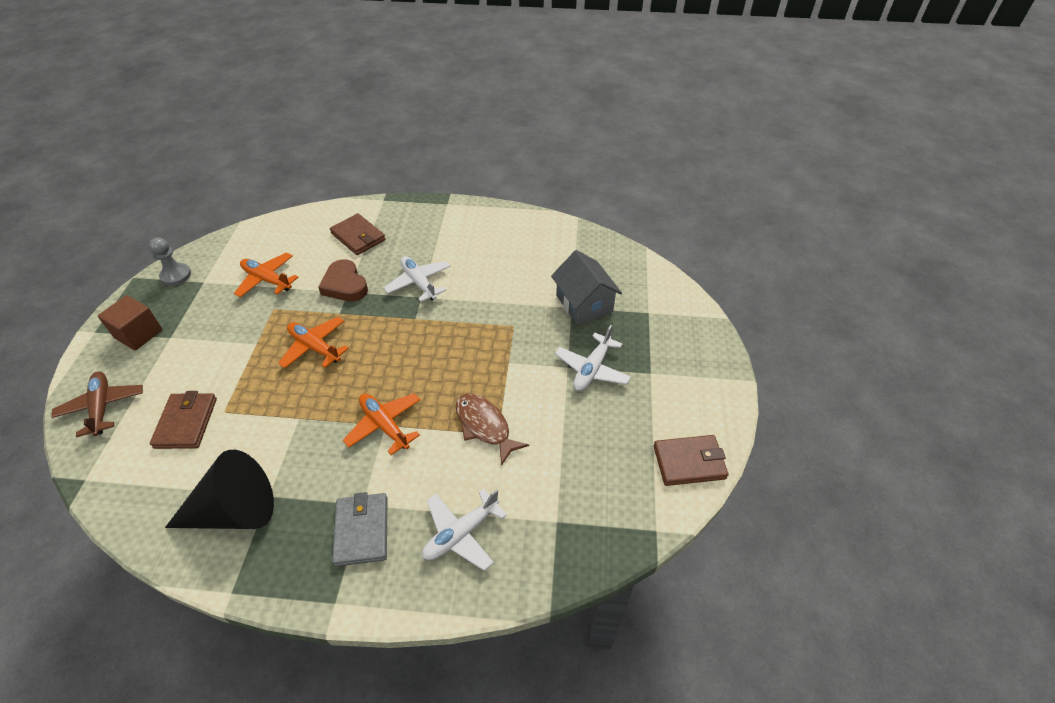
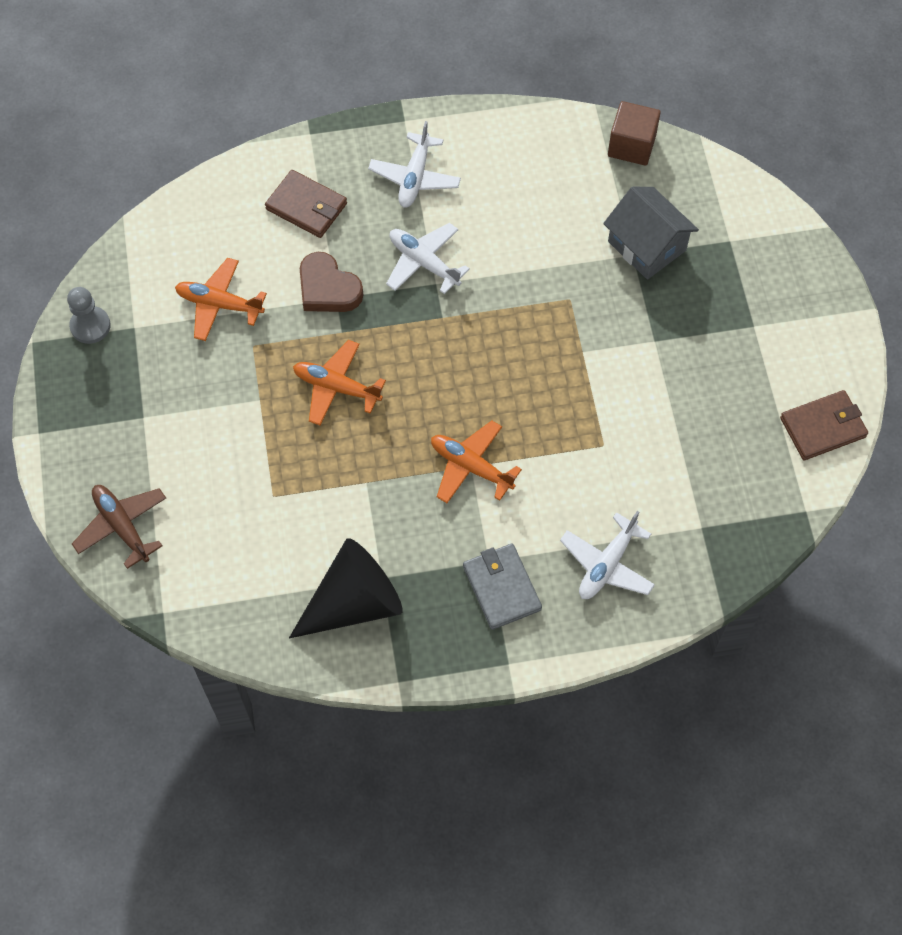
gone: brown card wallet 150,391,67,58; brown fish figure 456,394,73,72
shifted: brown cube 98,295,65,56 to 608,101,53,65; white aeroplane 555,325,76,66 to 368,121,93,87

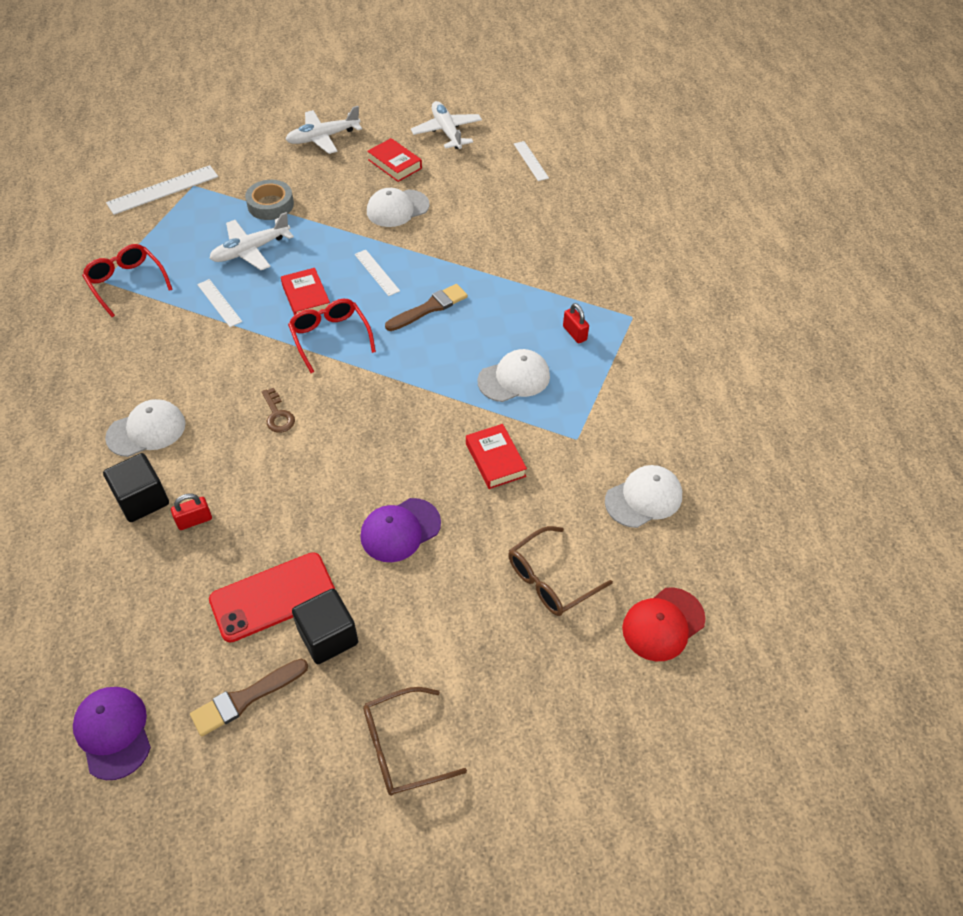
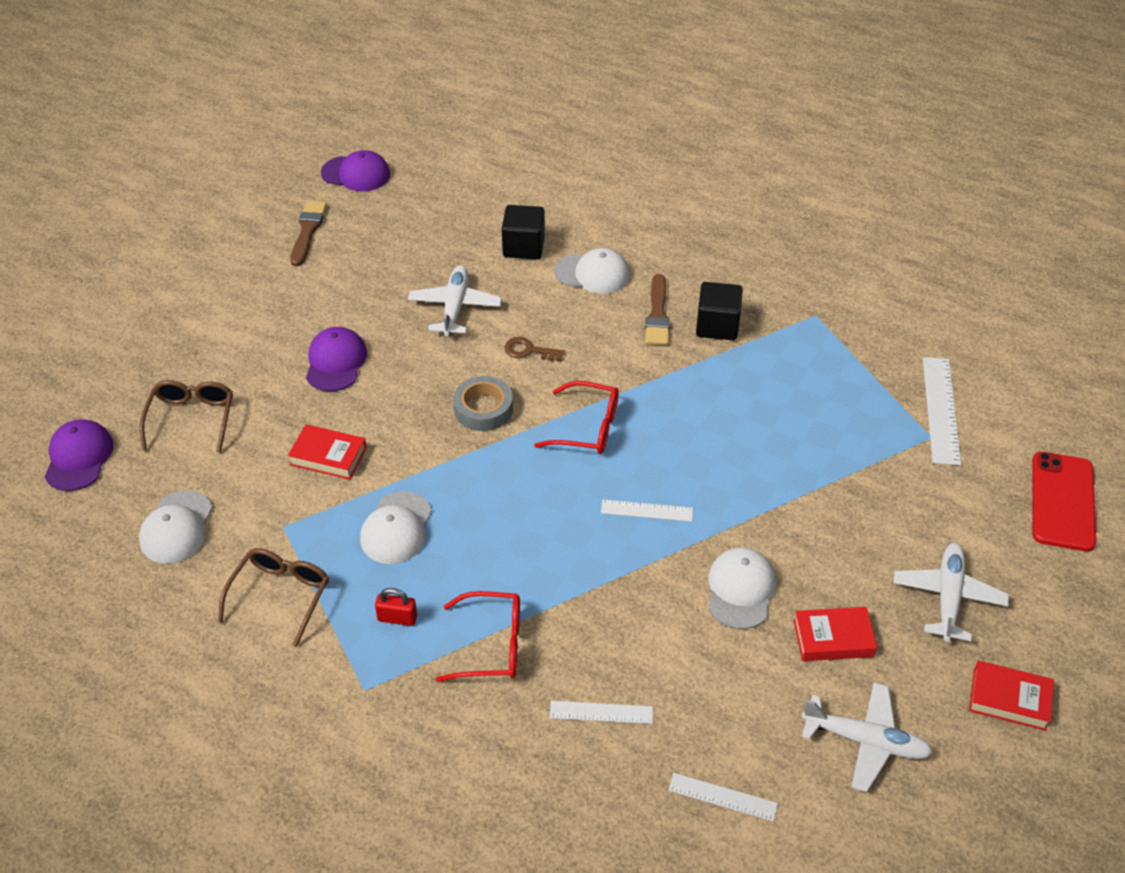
gone: scarlet small lock 171,493,41,37
shifted: gray roll of tape 245,180,49,40 to 453,376,60,55; white aeroplane 209,212,85,58 to 408,265,94,71; scarlet glasses 82,244,91,73 to 436,591,84,91; scarlet hardback 281,268,49,47 to 969,661,85,70; white measuring stick 197,279,45,48 to 550,701,103,23; brown paintbrush 385,284,83,47 to 645,274,25,71; scarlet smartphone 209,552,126,91 to 1032,452,64,99; ebony cube 292,589,66,75 to 696,282,47,58; brown glasses 363,687,104,109 to 218,548,111,99
repainted: scarlet peaked cap 622,587,83,74 to violet peaked cap 45,419,69,72
rotated: white peaked cap 105,399,81,58 = 555,248,75,46 90 degrees counterclockwise

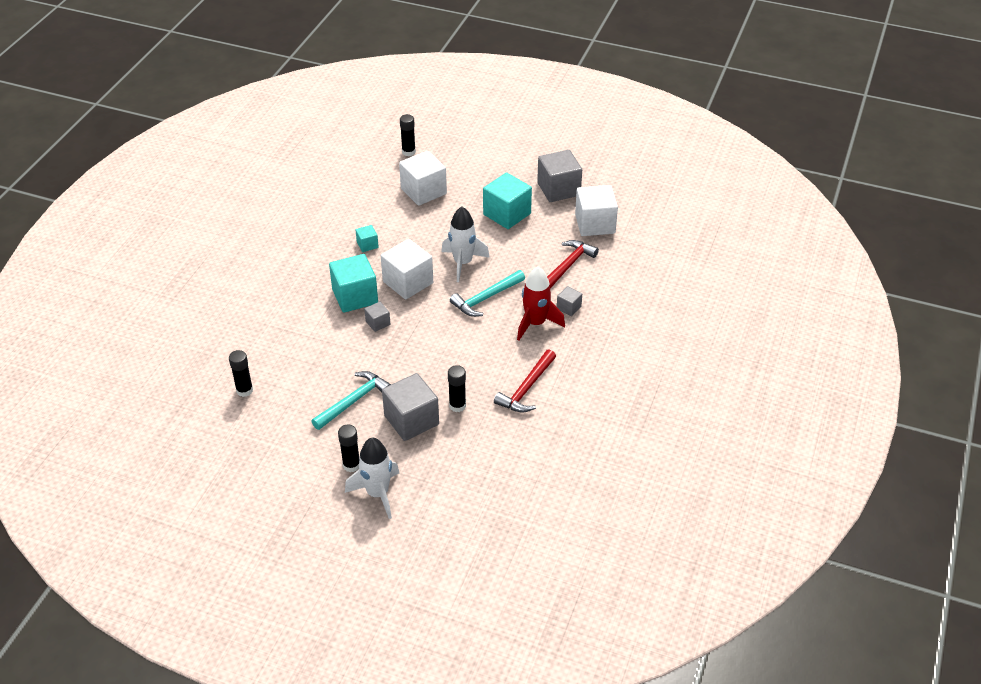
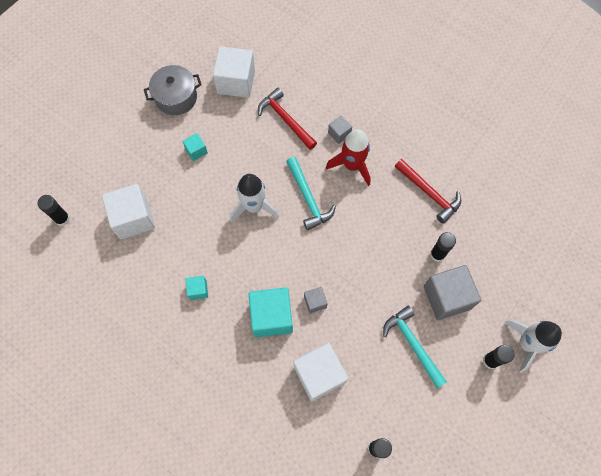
shifted: white cube 381,239,52,60 to 293,343,55,58
swapped: gray cube 537,150,45,52 to gray pot 144,65,58,50
scaled: teal cube 483,173,49,56 = 183,133,25,28 x0.49

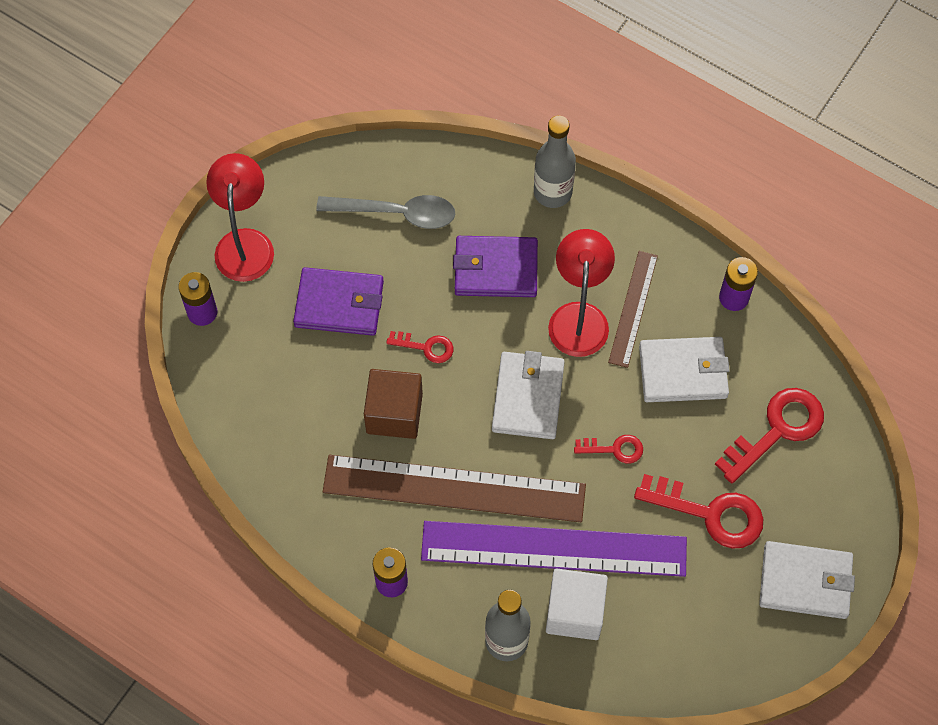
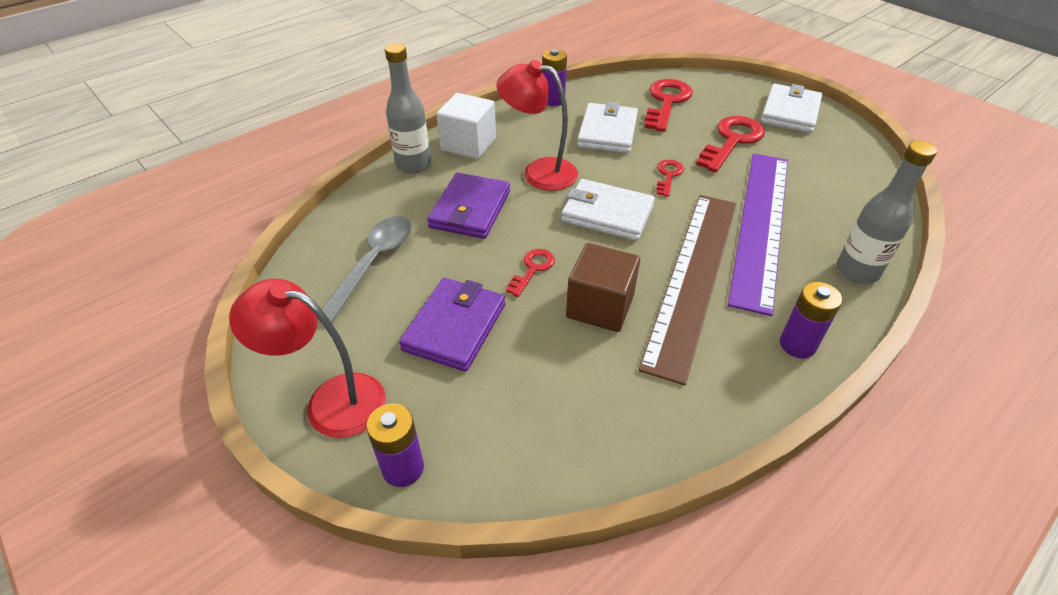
gone: brown measuring stick 608,251,50,117
shifted: white cube 546,569,62,71 to 437,93,59,66
rotated: scarlet latchkey 715,388,109,96 = 645,79,48,53 45 degrees clockwise

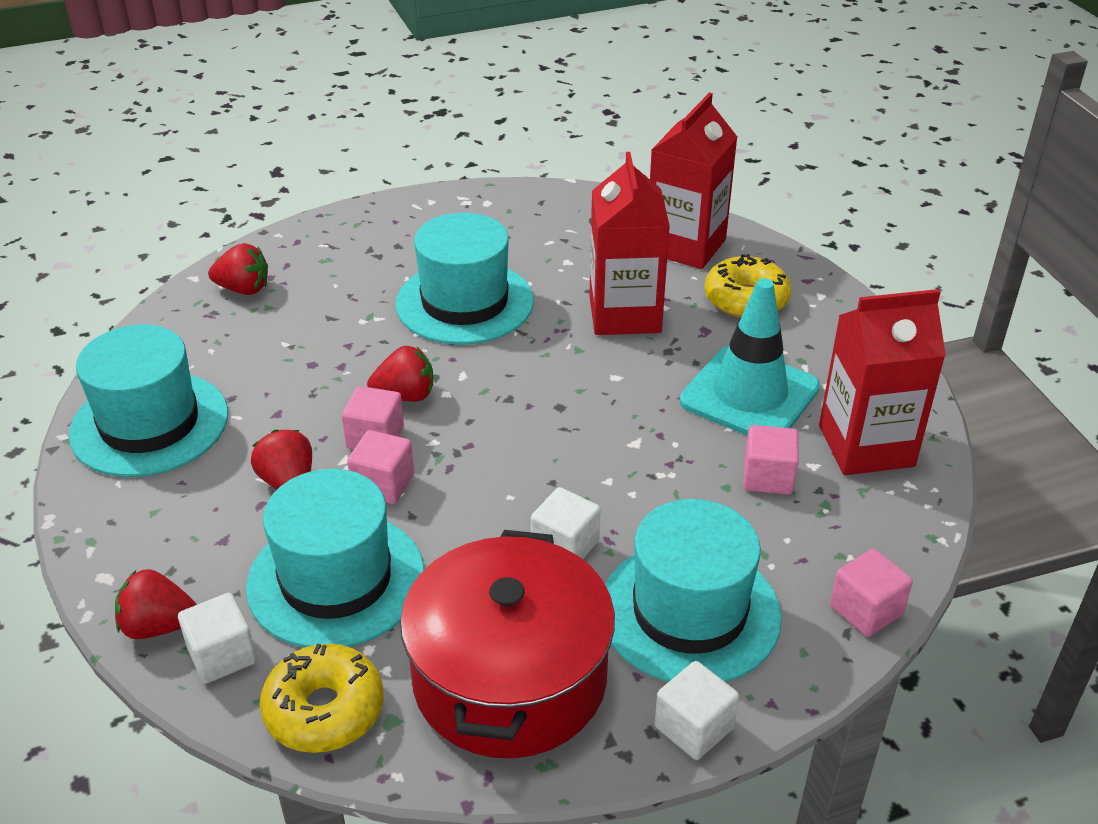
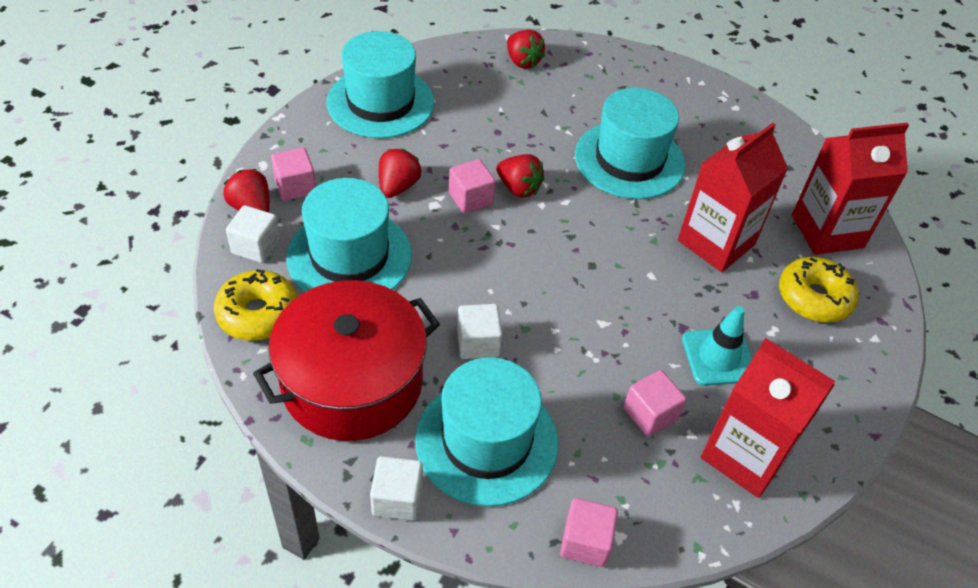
shifted: rosy cube 347,430,67,74 to 271,148,45,53
scaled: teal safety cone 680,278,140,158 = 682,306,70,80 x0.66

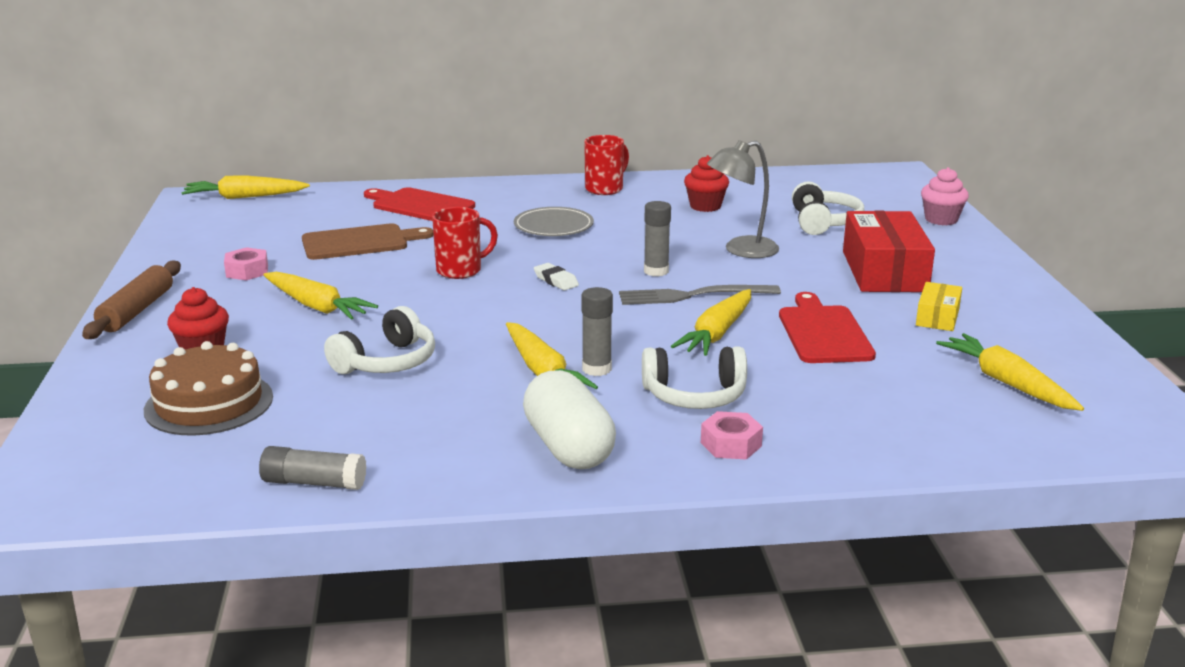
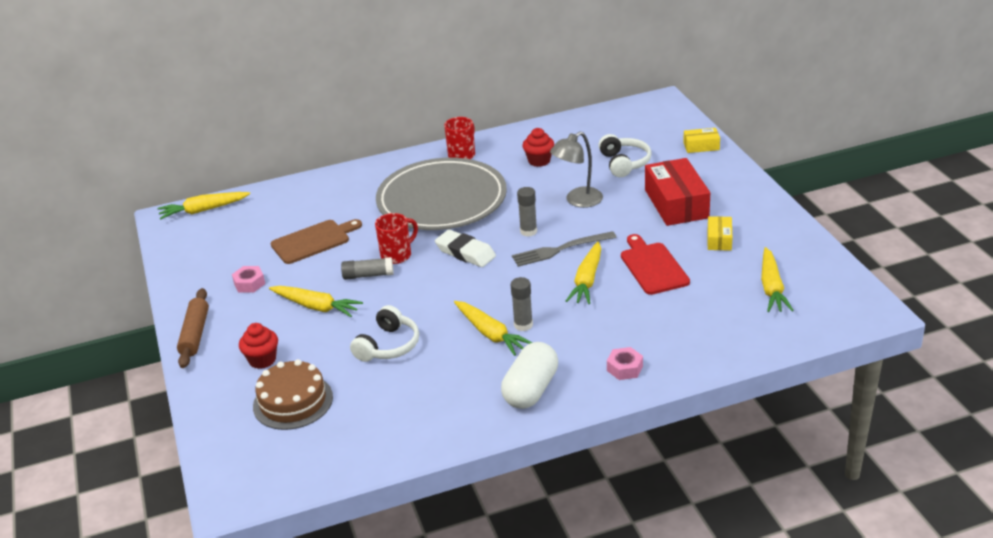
gone: scarlet cutting board 364,187,111,34; white headset 642,346,105,63
shifted: gray glue 259,446,107,44 to 341,257,53,23
swapped: rosy muffin 921,167,48,58 to yellow package 683,128,37,25
rotated: yellow root vegetable 936,333,148,78 = 761,247,33,65 135 degrees counterclockwise; white capsule 523,370,93,99 = 501,342,57,67 60 degrees clockwise
scaled: gray dinner plate 514,207,80,29 = 376,158,131,72 x2.30; white eraser 534,263,45,28 = 435,230,61,37 x1.78

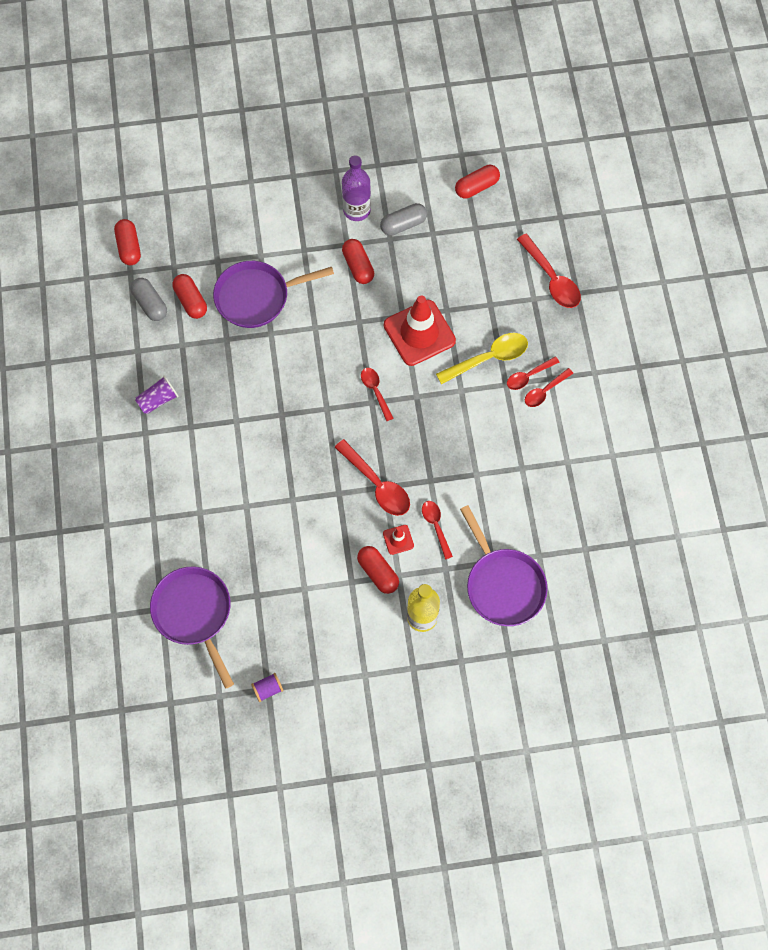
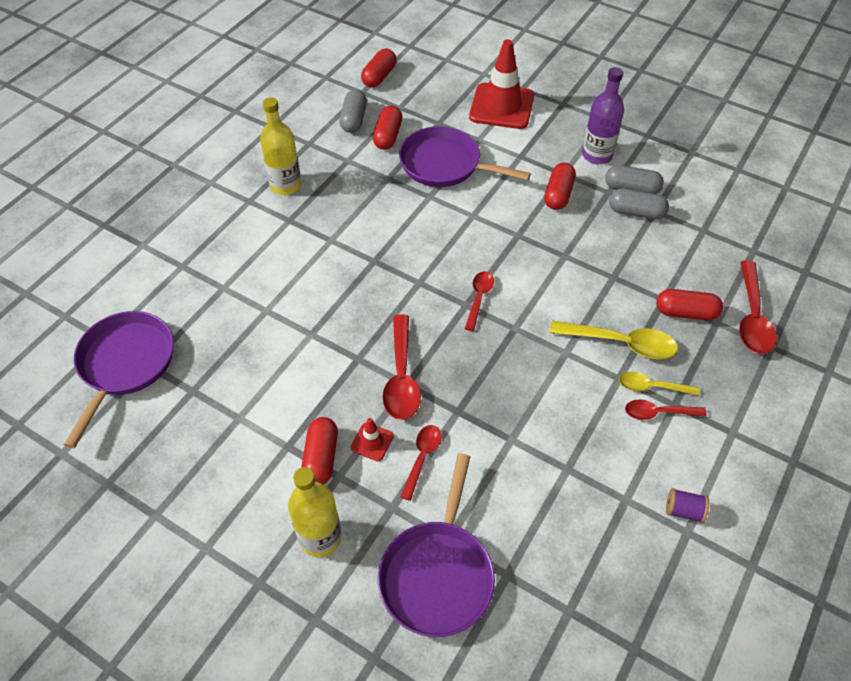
new: gray capsule 609,189,60,30
shifted: scarlet capsule 455,165,45,34 to 656,289,67,32; scarlet safety cone 384,296,72,70 to 469,39,65,90; violet bobbin 251,673,32,29 to 666,488,43,35
swapped: violet beaker 135,375,44,39 to yellow drink bottle 260,97,41,98
repainted: scarlet spoon 507,356,52,34 to yellow spoon 619,372,80,24

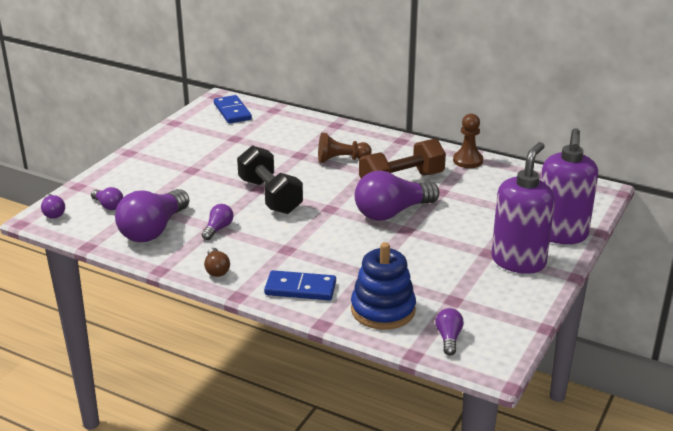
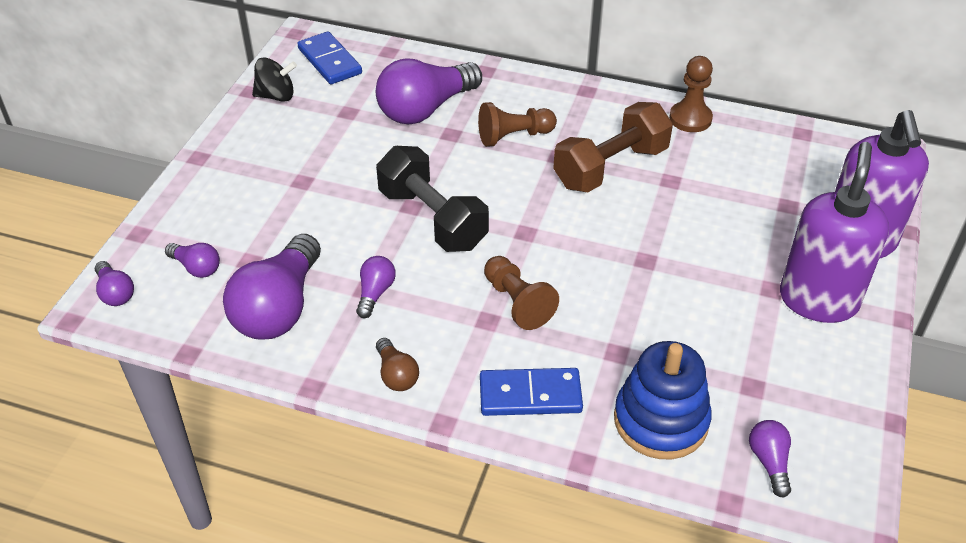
new: ebony toy top 252,58,45,44; brown chess pawn 484,256,75,74
shifted: violet lightbulb 355,170,85,51 to 376,58,106,66

